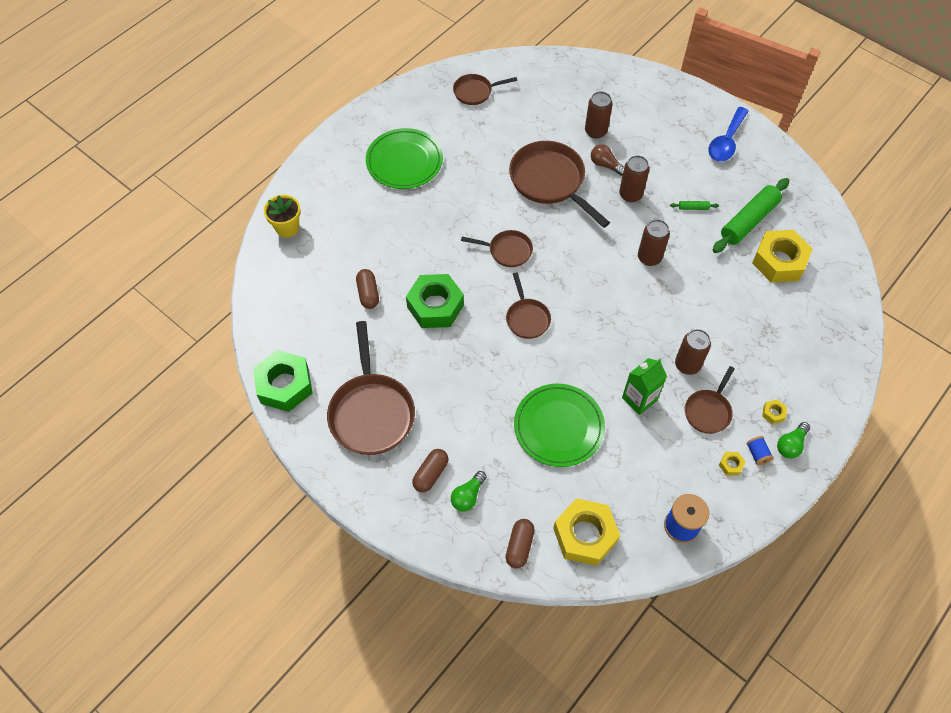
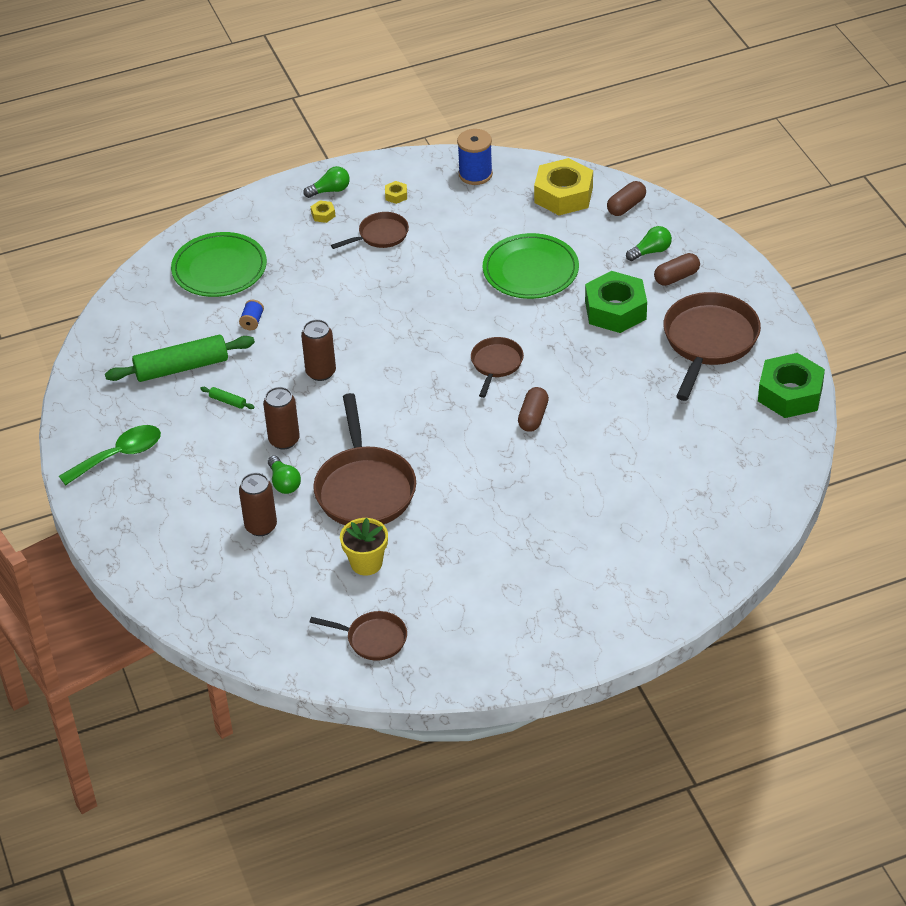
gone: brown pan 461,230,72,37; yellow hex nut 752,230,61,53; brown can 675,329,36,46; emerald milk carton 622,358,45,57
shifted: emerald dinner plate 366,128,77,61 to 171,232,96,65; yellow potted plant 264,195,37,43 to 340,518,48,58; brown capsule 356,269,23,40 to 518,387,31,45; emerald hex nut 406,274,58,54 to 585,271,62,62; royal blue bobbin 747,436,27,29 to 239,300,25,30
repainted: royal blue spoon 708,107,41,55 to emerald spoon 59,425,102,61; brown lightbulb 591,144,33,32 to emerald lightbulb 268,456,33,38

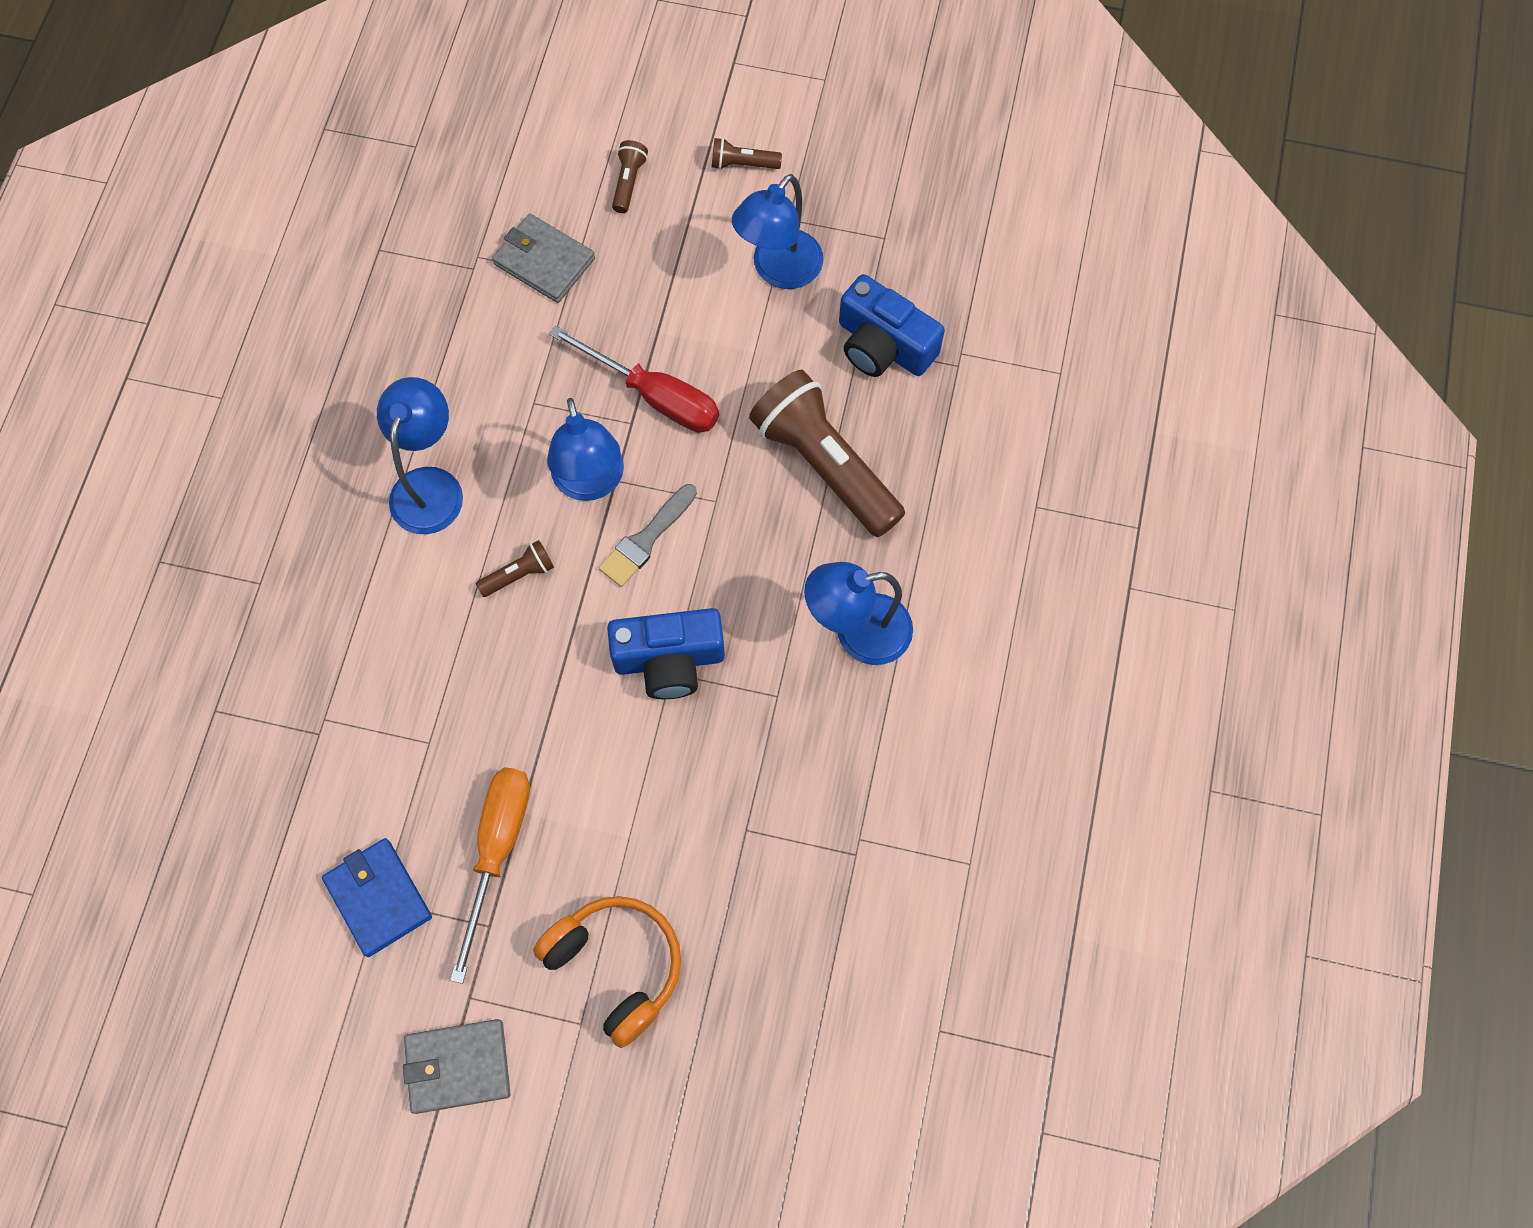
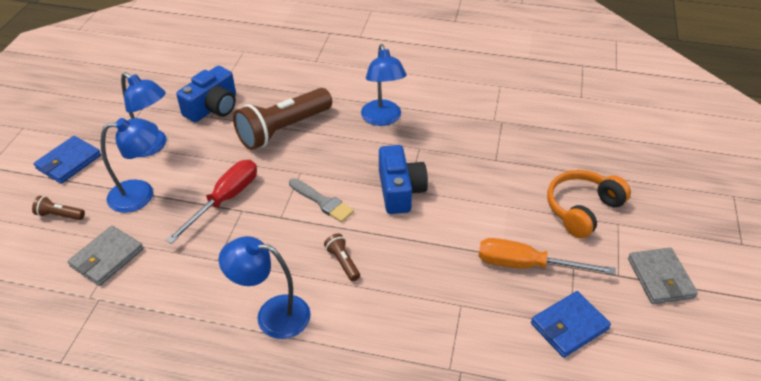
shifted: royal blue reading lamp 547,398,77,103 to 100,118,58,95
swapped: brown torch 712,138,70,32 to royal blue card wallet 34,136,67,48

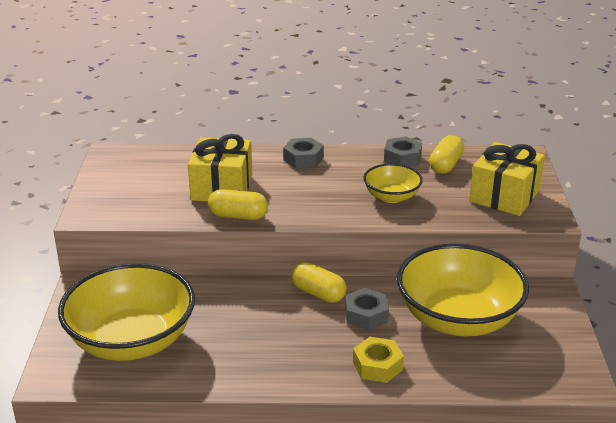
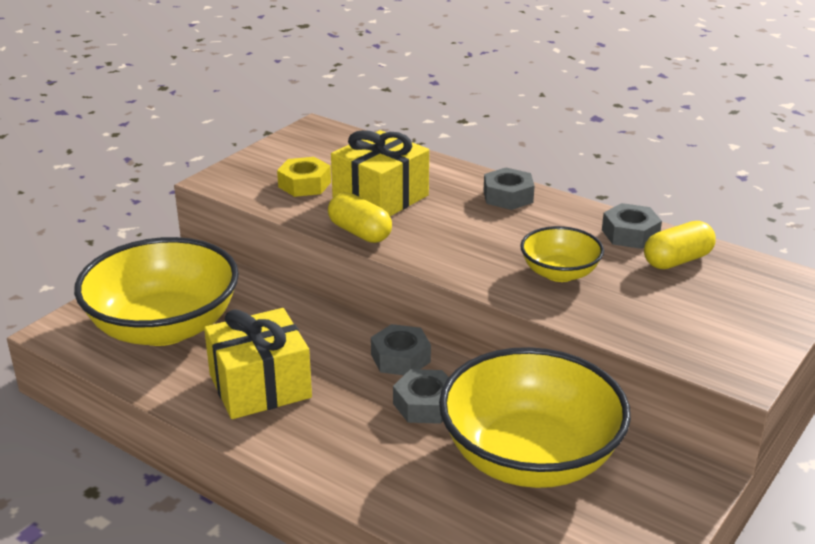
shifted: yellow present 469,142,76,74 to 204,308,108,111; yellow hex nut 353,337,51,46 to 277,157,54,40
swapped: yellow capsule 291,262,56,41 to gray hex nut 371,324,60,51

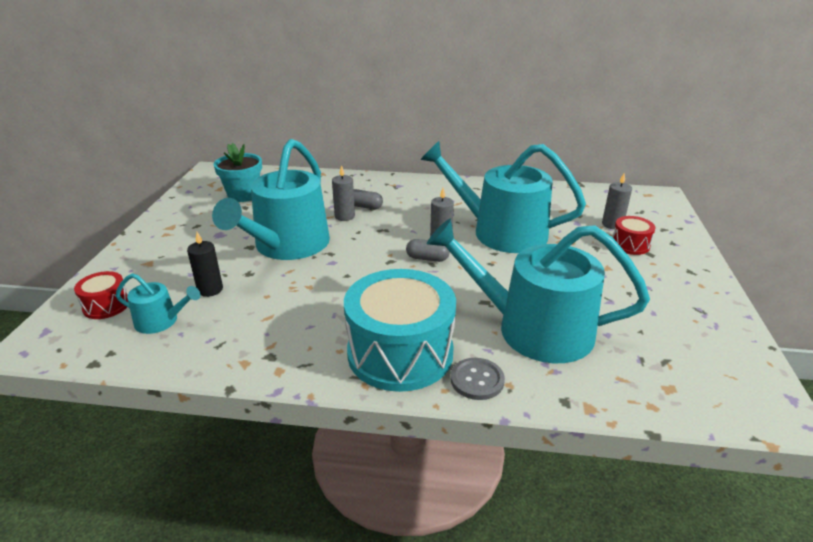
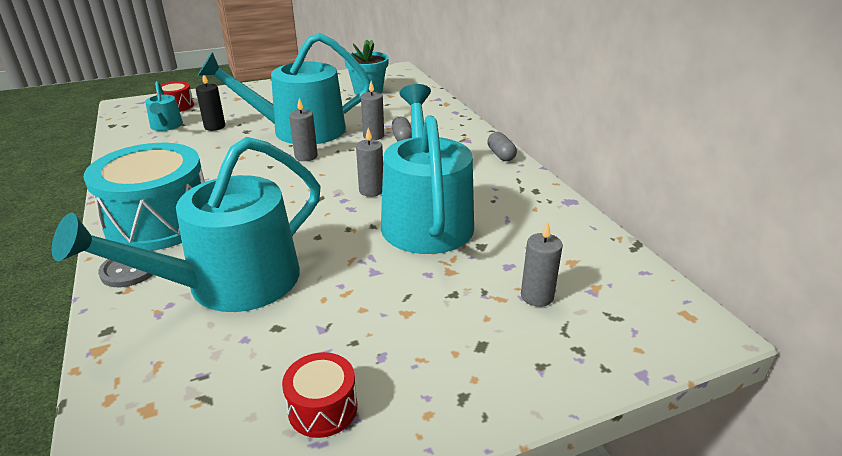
new: gray pillar candle 289,98,29,63
shifted: scarlet toy drum 613,216,42,39 to 282,352,75,86; gray capsule 406,239,44,23 to 487,132,30,29
rotated: teal watering can 427,218,223,145 = 52,137,268,175 120 degrees counterclockwise

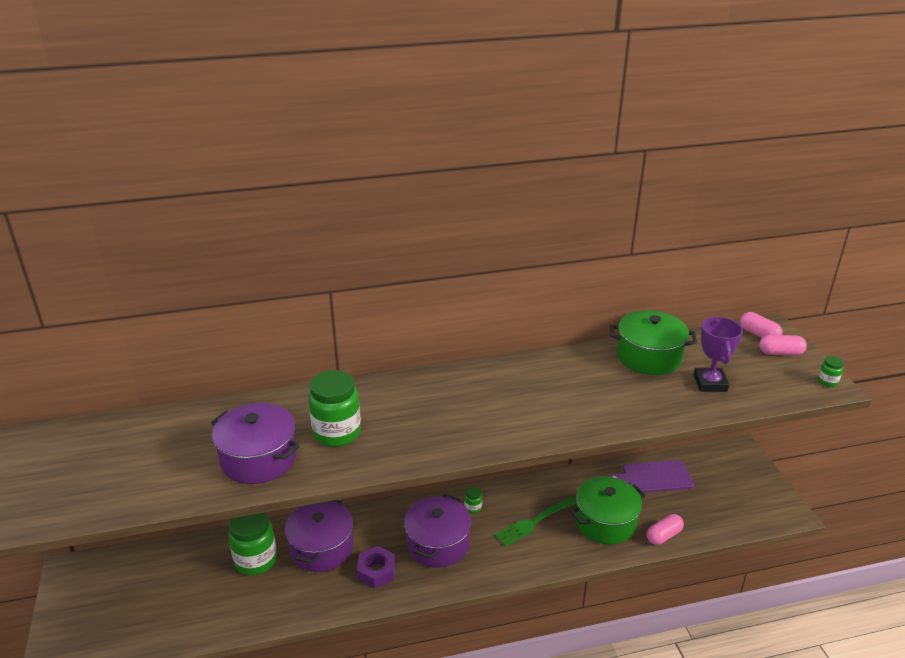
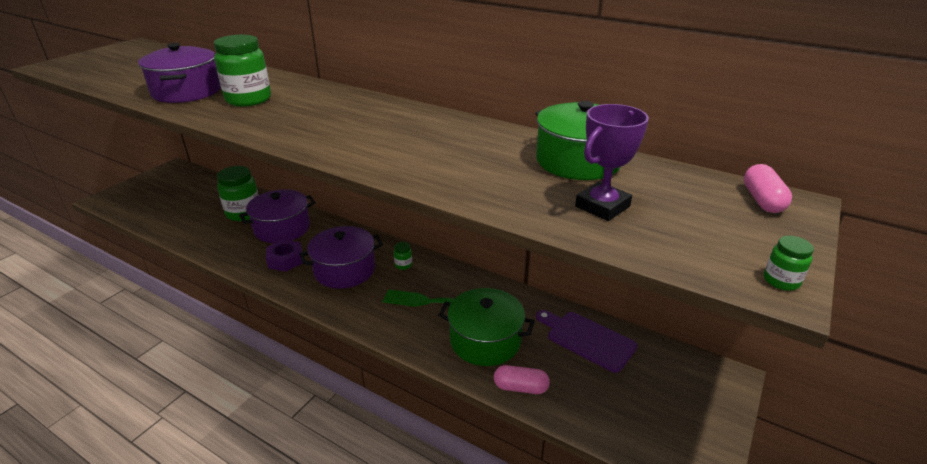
gone: rosy capsule 759,335,48,21

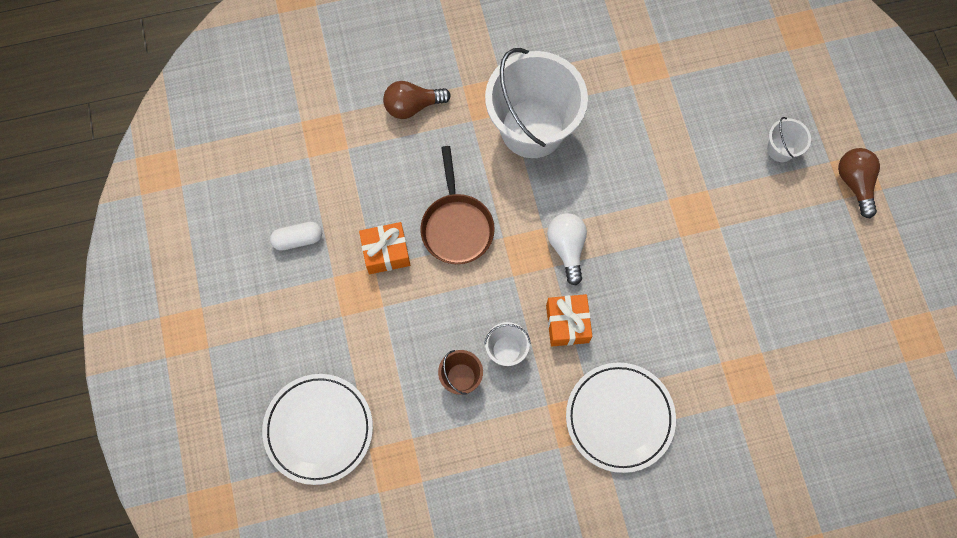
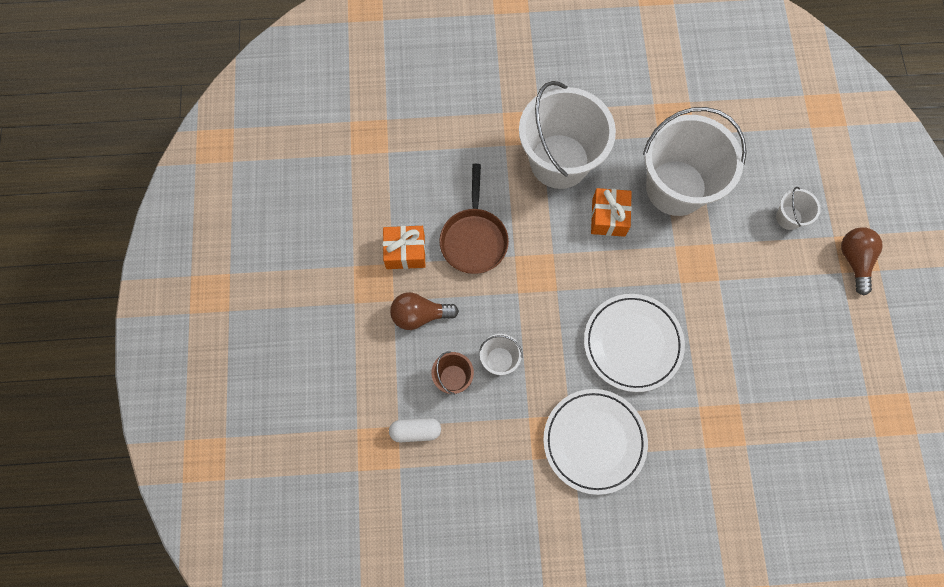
gone: white lightbulb 547,213,40,72
new: white sand bucket 643,107,104,109
shifted: brown lightbulb 383,81,68,38 to 390,292,69,38; white capsule 270,222,52,29 to 389,418,52,24; orange present 546,294,46,52 to 591,188,41,49; white dinner plate 262,374,111,111 to 584,294,101,98

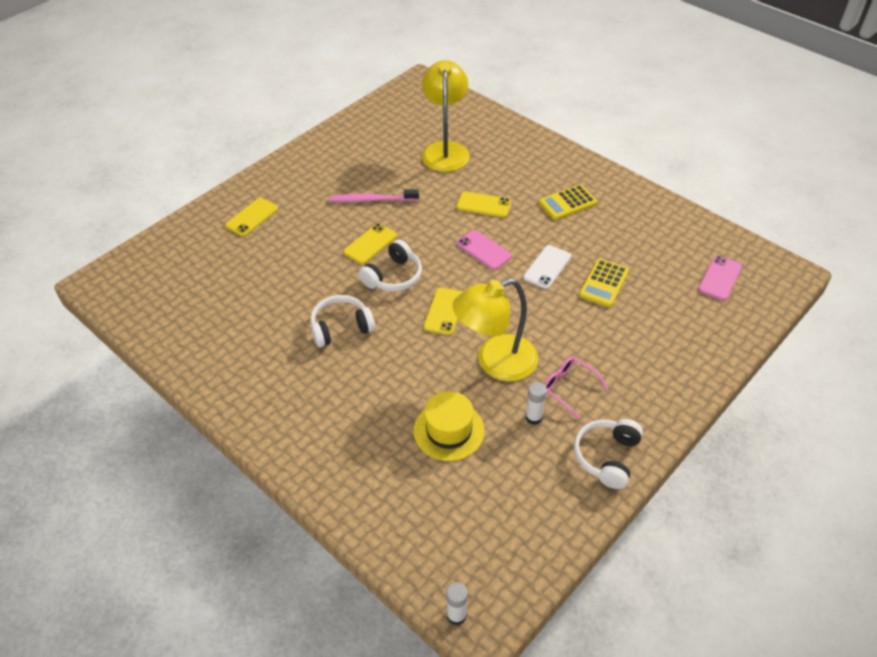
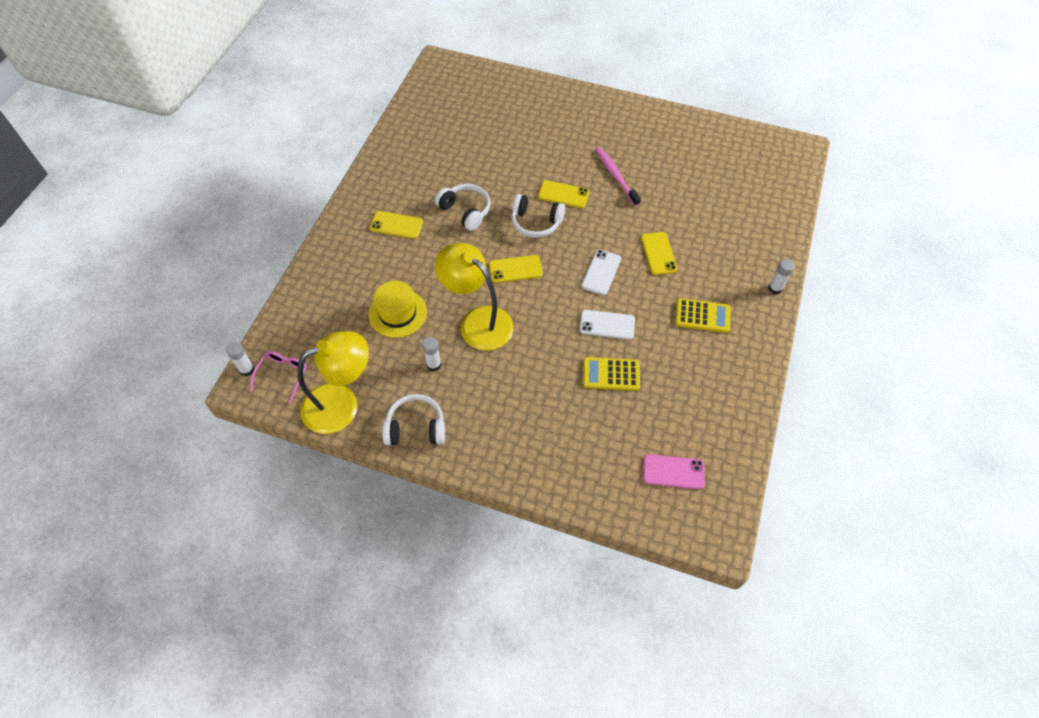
new: white glue 768,259,27,35
shifted: yellow reading lamp 422,60,48,112 to 297,331,72,103; yellow smartphone 225,198,53,38 to 370,211,53,28; rosy glasses 544,357,64,62 to 250,351,58,53
repainted: rosy smartphone 457,230,55,40 to white smartphone 582,249,39,46
rotated: yellow adding machine 539,184,58,36 = 675,298,56,35 150 degrees clockwise

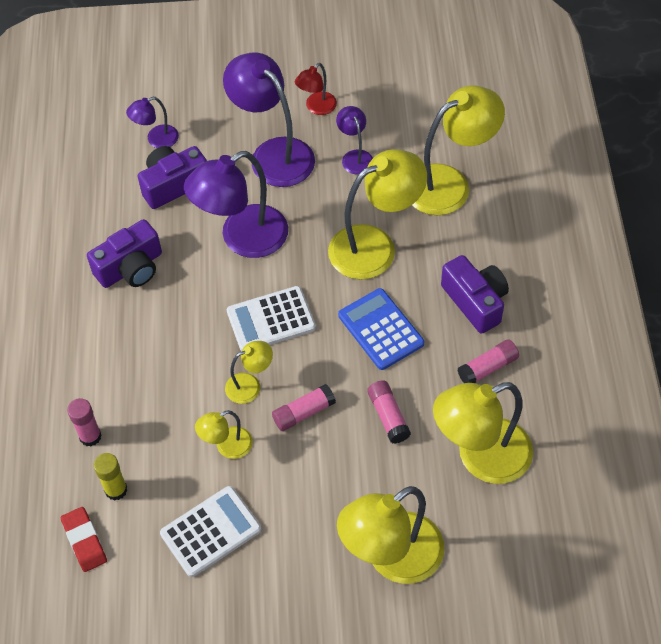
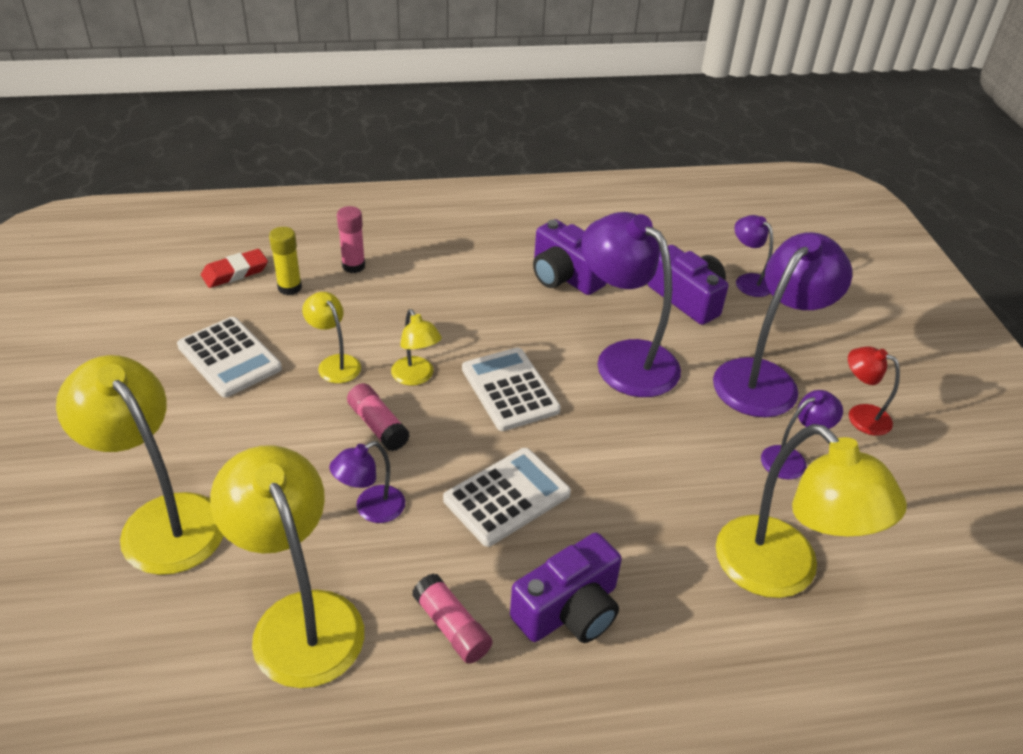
gone: yellow reading lamp 328,149,99,131
swapped: rosy glue 367,380,44,64 to violet reading lamp 330,441,75,82
repainted: royal blue adding machine 338,288,86,82 to white adding machine 443,448,128,99

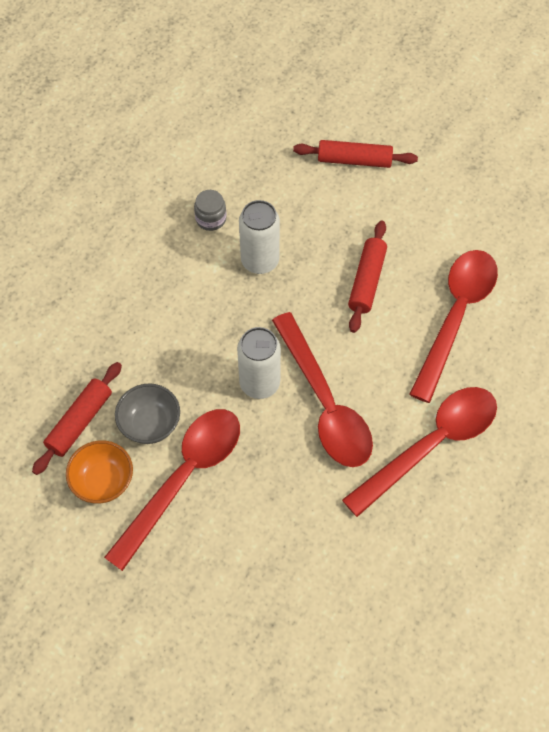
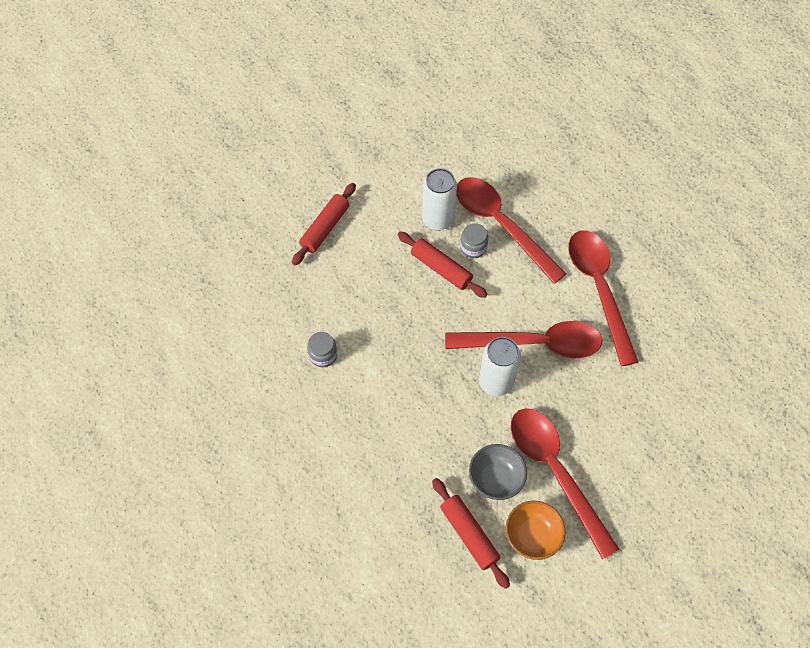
new: gray jam jar 460,223,28,35
shifted: white can 239,200,41,74 to 422,168,35,63

